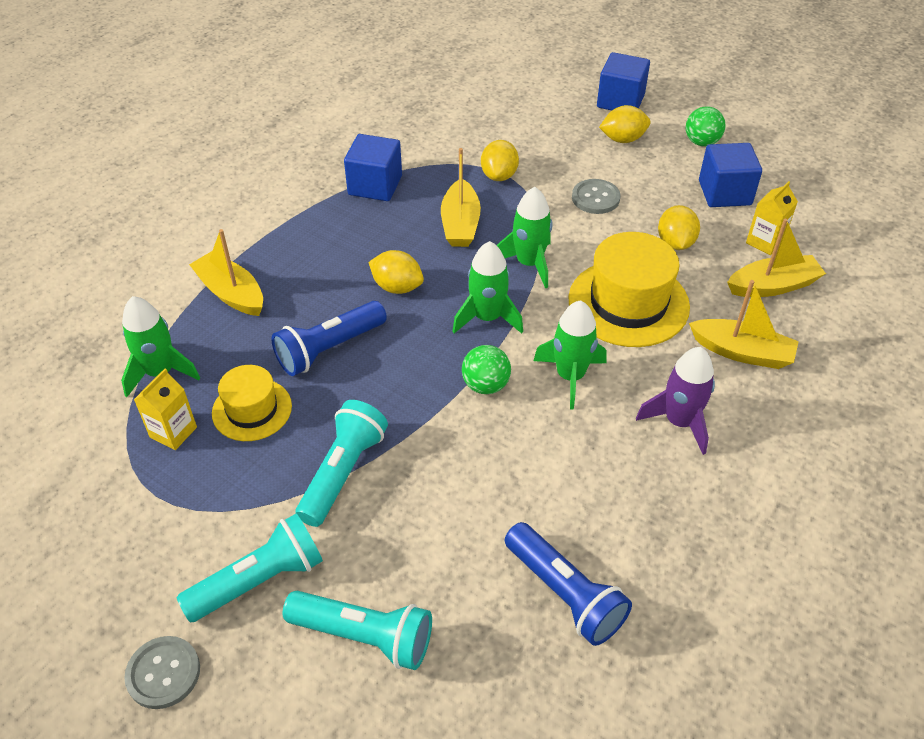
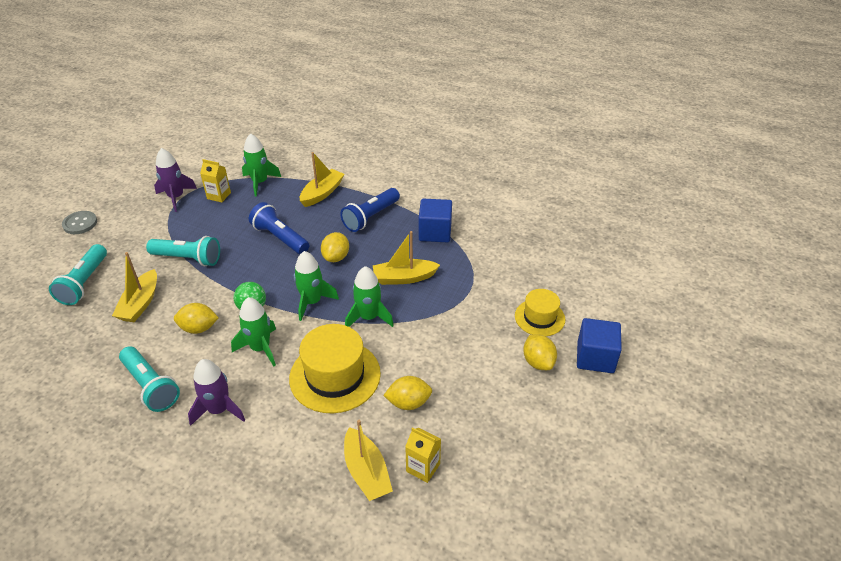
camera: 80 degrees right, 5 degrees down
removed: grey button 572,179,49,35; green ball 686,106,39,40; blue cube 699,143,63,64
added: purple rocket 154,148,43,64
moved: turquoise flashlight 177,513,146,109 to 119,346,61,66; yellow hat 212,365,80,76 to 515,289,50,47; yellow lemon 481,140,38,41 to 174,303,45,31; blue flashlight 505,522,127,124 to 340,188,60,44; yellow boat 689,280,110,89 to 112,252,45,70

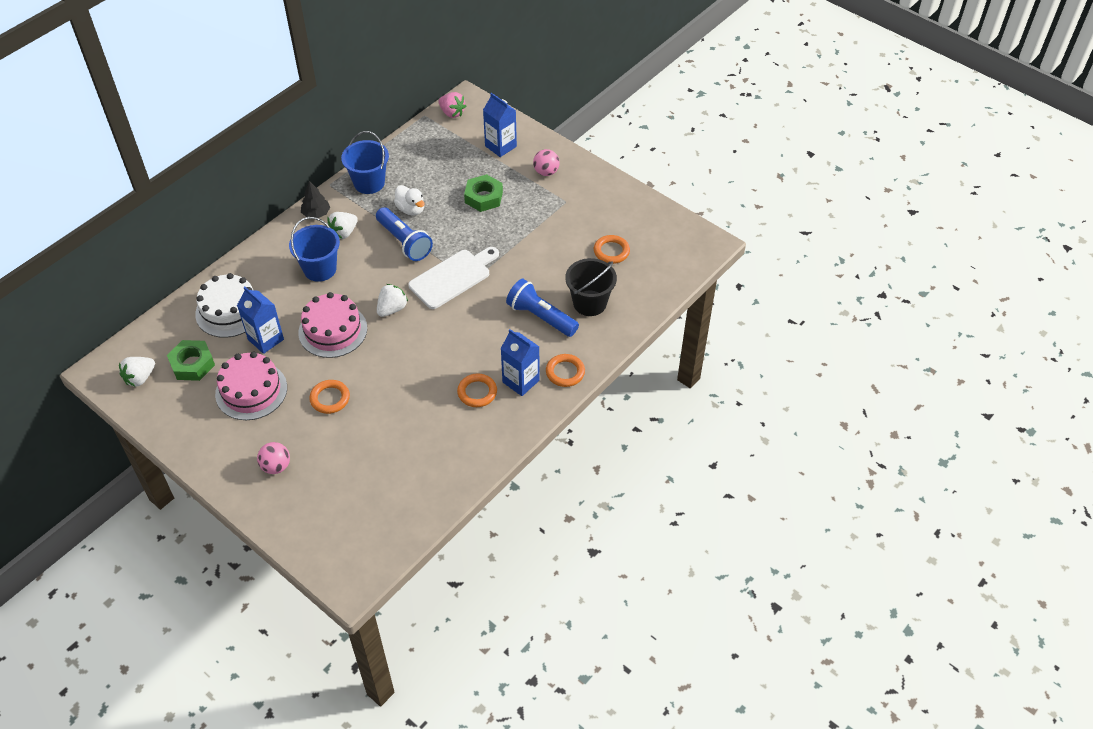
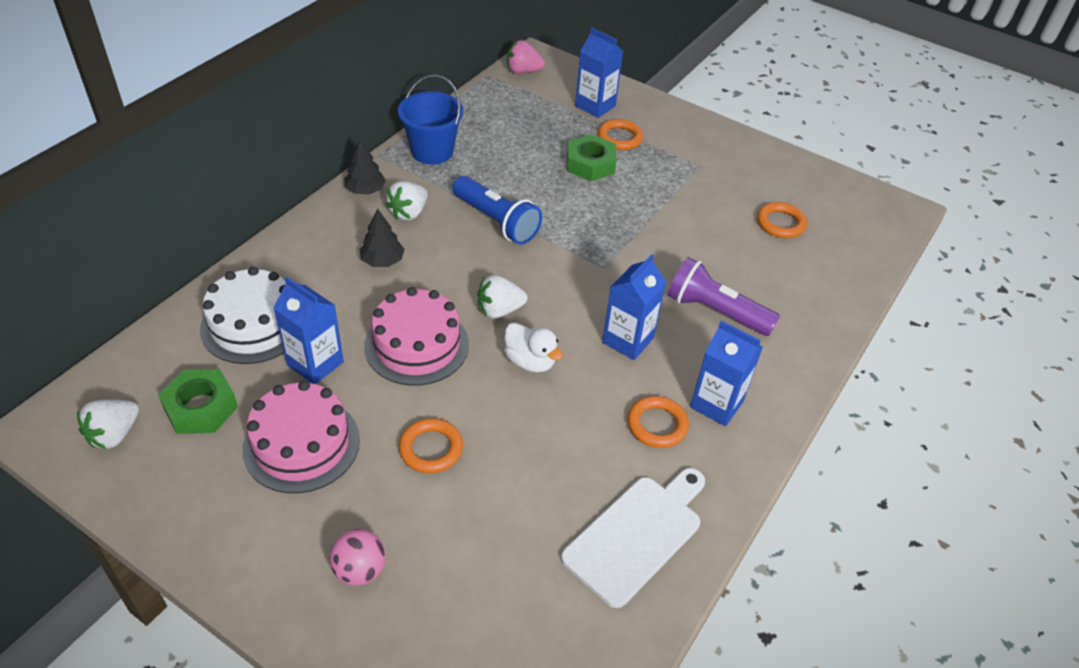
camera: 10 degrees left, 5 degrees down
removed: pink ball 533,149,27,27; black bucket 565,258,52,58
added: blue carton 602,254,64,106
moved: white duck 394,185,30,31 to 504,323,59,49; white cutting board 408,247,91,62 to 561,468,144,140; orange ring 546,354,39,33 to 598,119,45,31
replaced: blue bucket 289,217,51,65 to black tree 359,209,46,58
recoloured: blue flashlight 506,279,73,58 to purple flashlight 667,257,113,79
turned: white strawberry 377,284,31,33 = 477,275,50,43 135 degrees counterclockwise; pink strawberry 438,92,28,26 = 507,40,38,34 150 degrees clockwise

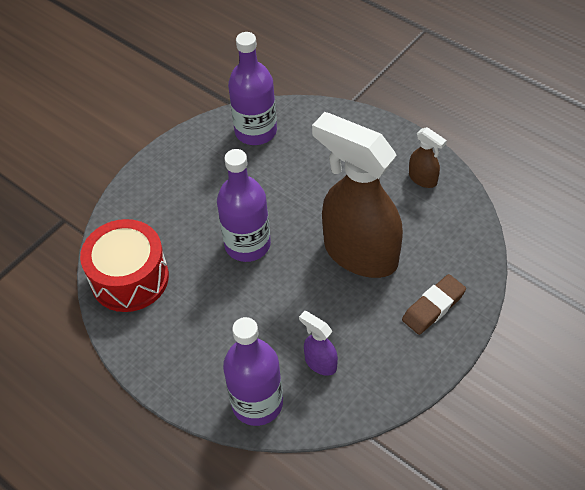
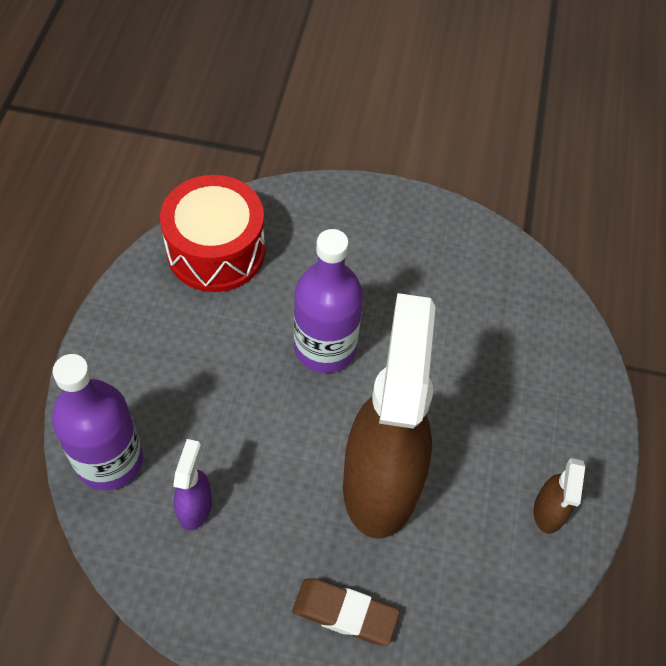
camera: 55 degrees right, 5 degrees up
removed: purple bottle 228,32,49,113

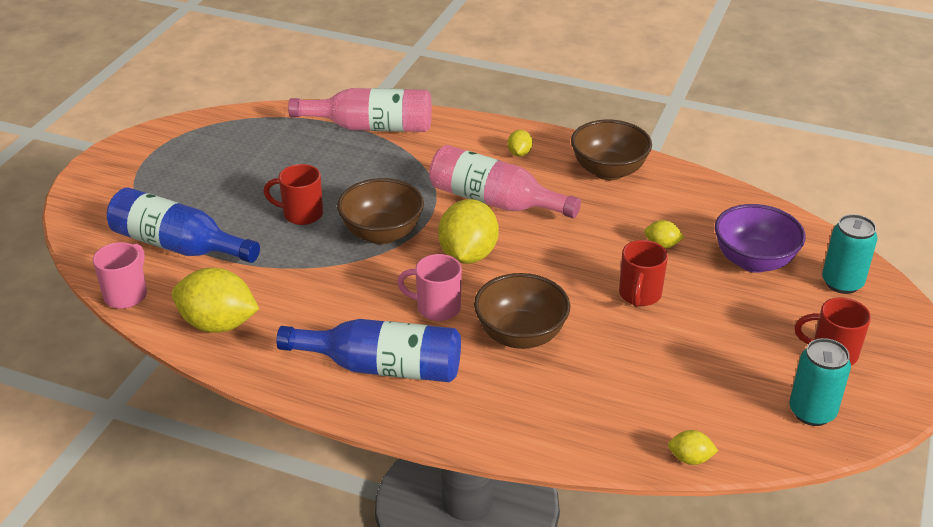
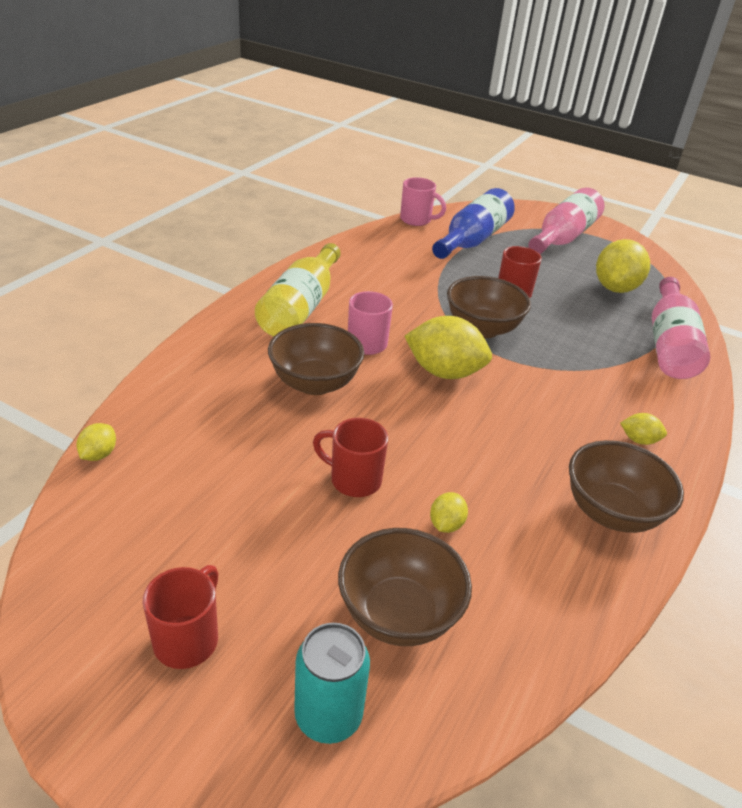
camera: 95 degrees right, 0 degrees up
removed: turquoise can 789,338,62,88
moved: yellow lemon 172,268,87,65 to 596,239,54,54; pink bottle 429,145,152,73 to 528,188,76,66
recoloured: blue bottle 276,319,185,63 to yellow bottle 255,243,86,94; purple bowl 715,204,91,69 to brown bowl 338,528,134,118

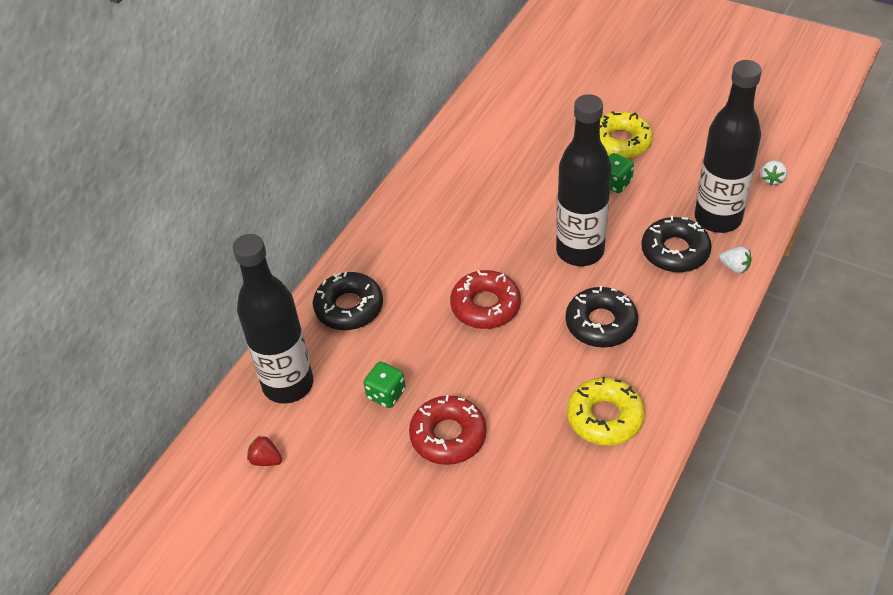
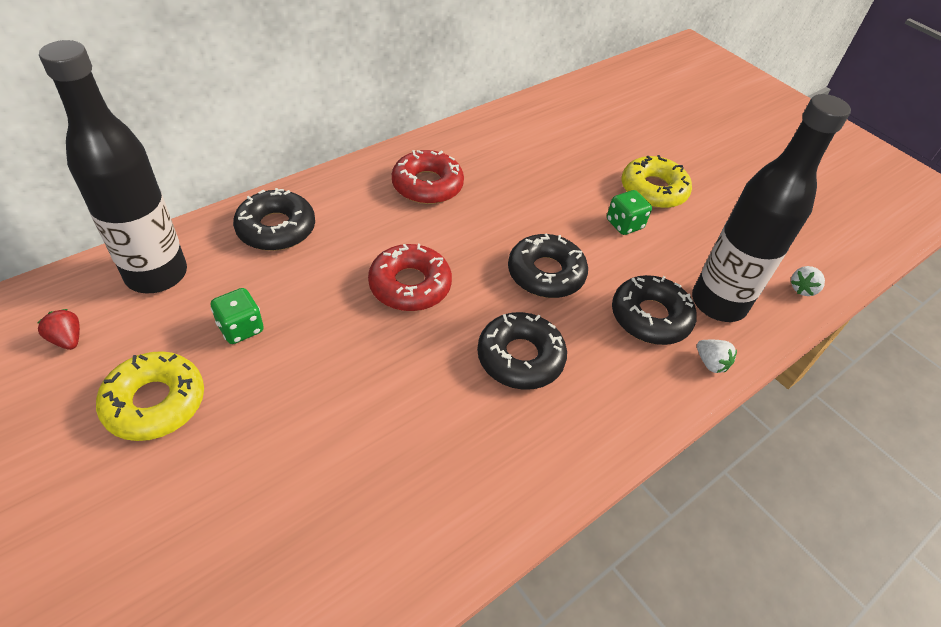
camera: 15 degrees right, 0 degrees up
moved: red donut 409,395,78,70 to 392,150,72,54; yellow donut 567,377,78,69 to 96,351,108,90
replaced: black bottle 556,94,55,172 to black donut 508,234,80,64

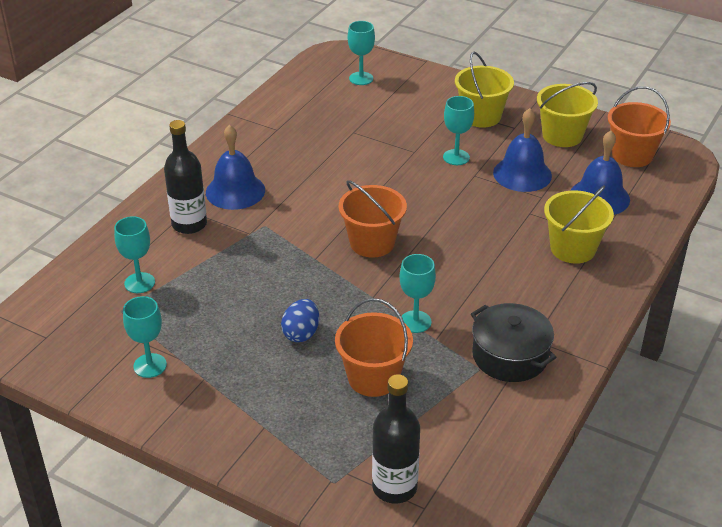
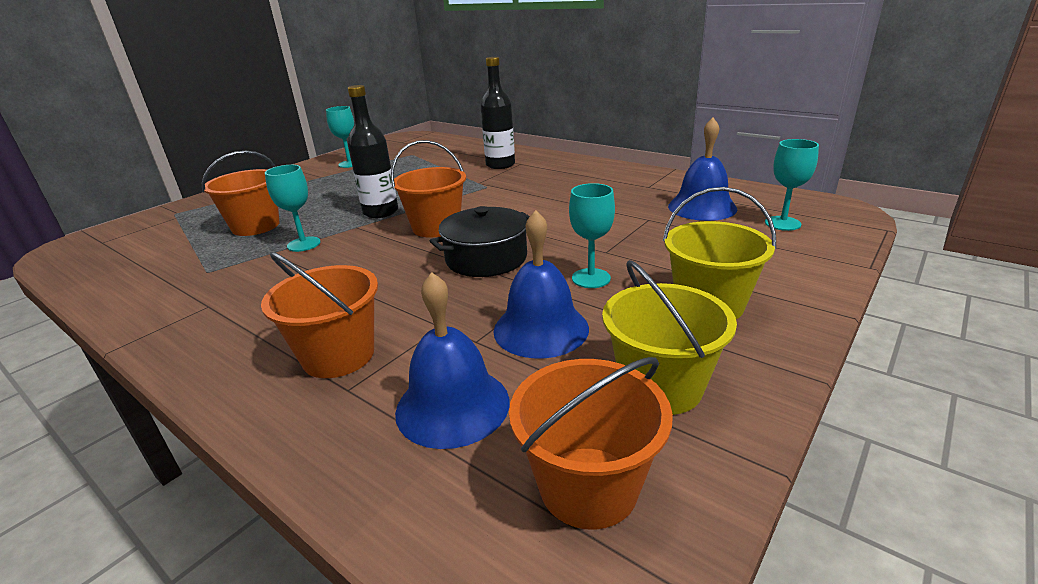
camera: 100 degrees right, 10 degrees down
removed: turquoise goblet 114,216,41,77; blue egg 281,299,38,43
moved: blue bell 206,125,59,85 to 668,118,70,103; black bottle 372,374,48,130 to 348,85,50,133; black pot 471,303,86,79 to 430,206,100,71
recoloured: yellow bucket 544,186,70,78 to orange bucket 261,252,117,126

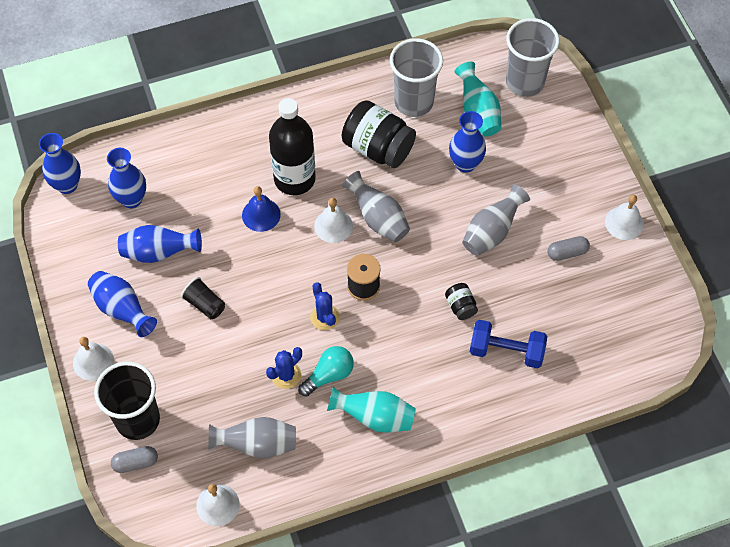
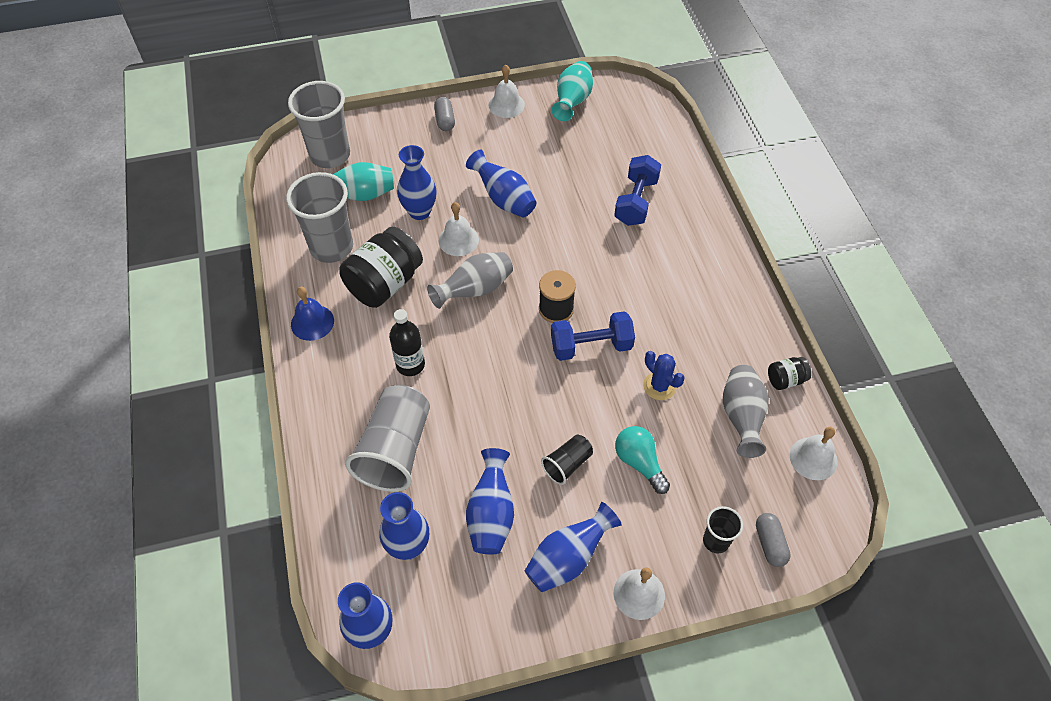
camera: 85 degrees left, 5 degrees down
added: grey cup 345,385,85,107
moved: blue bell 242,186,39,46 to 291,287,43,54; turquoise light bulb 299,346,55,51 to 615,426,55,68; white bell 314,198,39,45 to 439,202,40,54; turquoise vase 327,387,89,46 to 551,61,42,60; black jar 445,283,33,37 to 768,357,43,33; grey capsule 547,236,43,25 to 434,97,21,34
replaced: blue cactus 310,282,30,48 to blue dumbbell 551,311,84,50
recoloured: grey vase 462,184,68,72 to blue vase 466,150,71,67
resized: black cup 94,361,66,79 = 703,506,40,47 x0.50; black bottle 269,98,47,97 = 389,309,36,67 x0.60

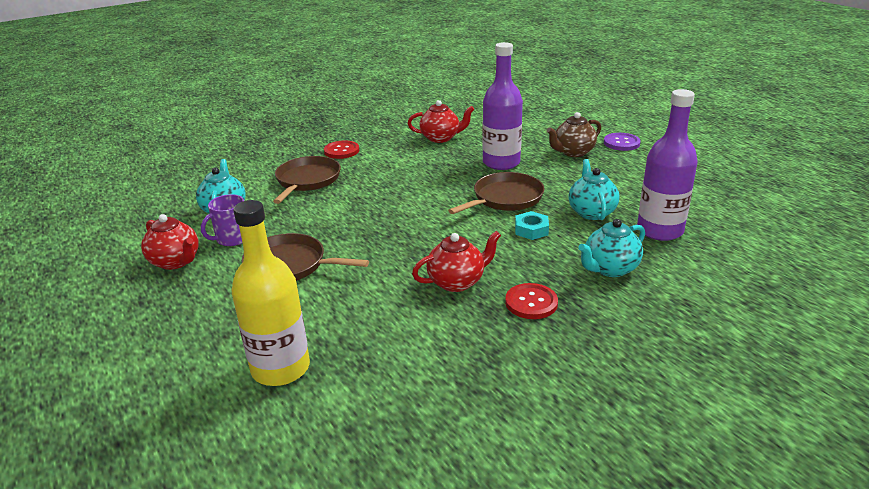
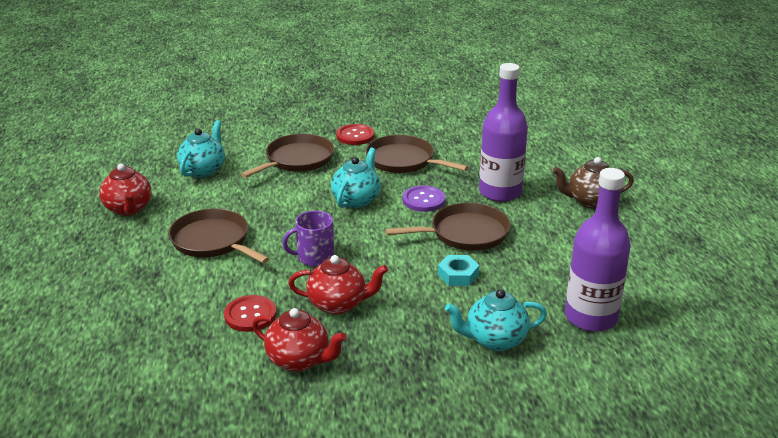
camera: 25 degrees right, 0 degrees up
removed: yellow bottle 231,200,79,186
added: brown pan 366,135,102,38
moved: purple mug 201,194,43,52 to 282,211,52,55; red teapot 407,100,67,43 to 252,308,95,64; red button 505,283,53,36 to 224,295,53,37; turquoise teapot 569,159,51,61 to 331,147,50,61; purple button 604,133,37,18 to 403,186,42,26

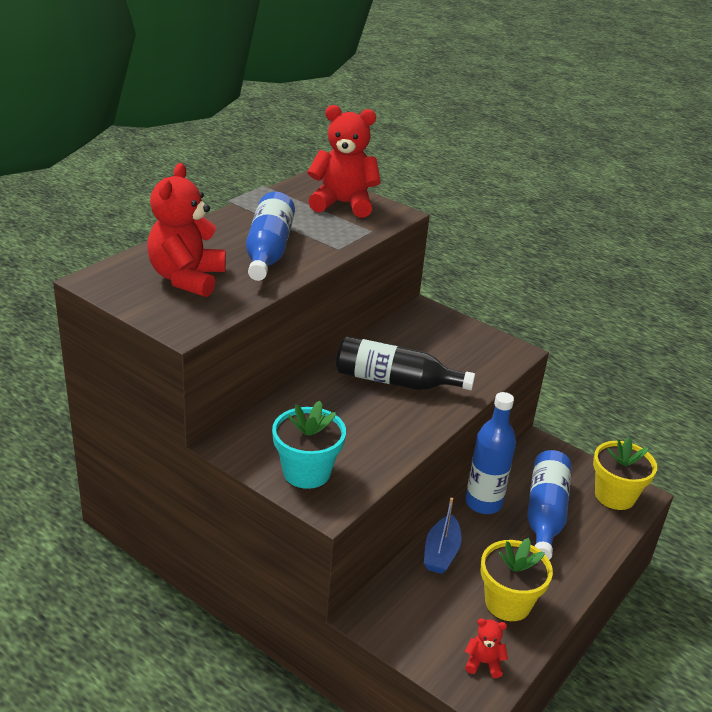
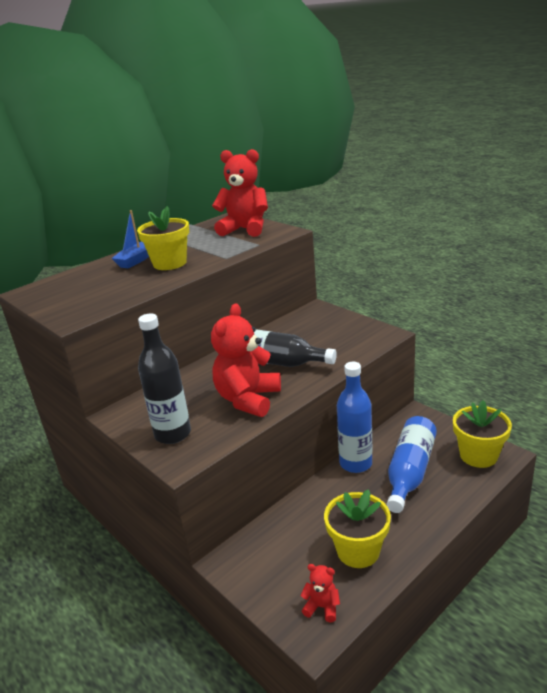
camera: 15 degrees right, 5 degrees down
moved: red teddy bear 147,163,79,134 to 211,303,70,114; blue boat 424,498,38,76 to 111,210,38,59
replaced: blue bottle 246,192,49,89 to yellow flower pot 137,206,52,64; turquoise flower pot 272,401,74,88 to black bottle 138,314,53,130

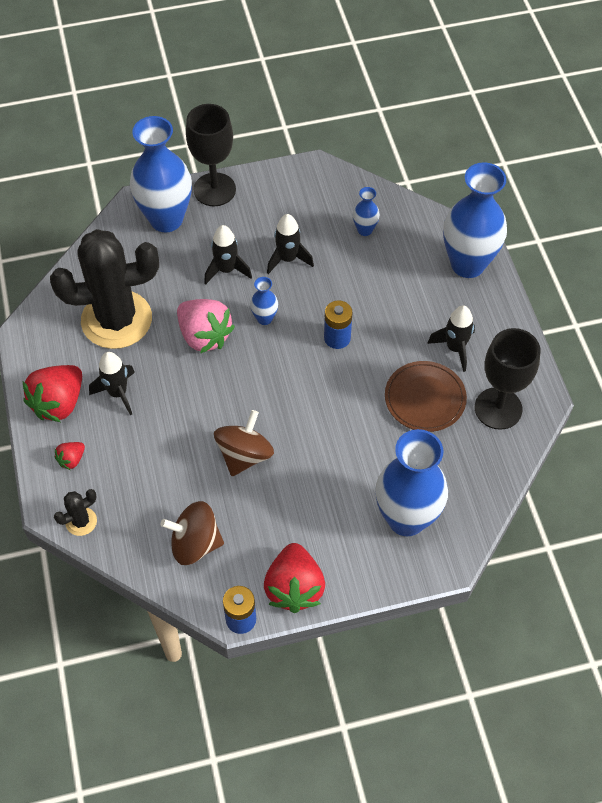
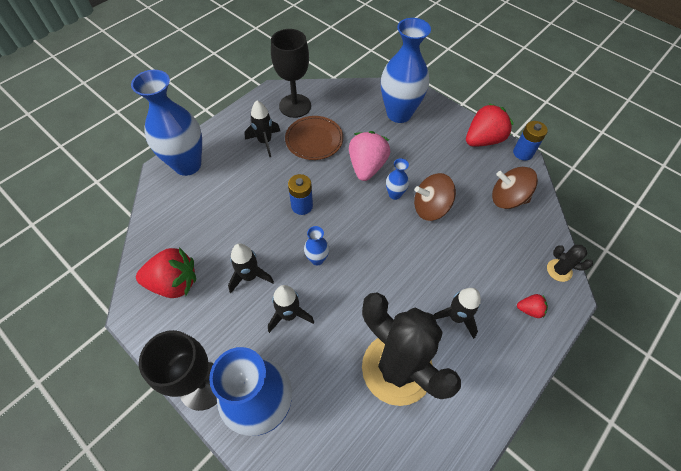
camera: 125 degrees left, 0 degrees up
moved: red strawberry 22,365,60,57 to 136,247,60,51; pink strawberry 177,299,58,54 to 349,131,42,50; blue vase 353,187,27,49 to 386,158,23,42
turned: brown spinning top 161,501,63,64 = 492,167,46,42 135 degrees clockwise

